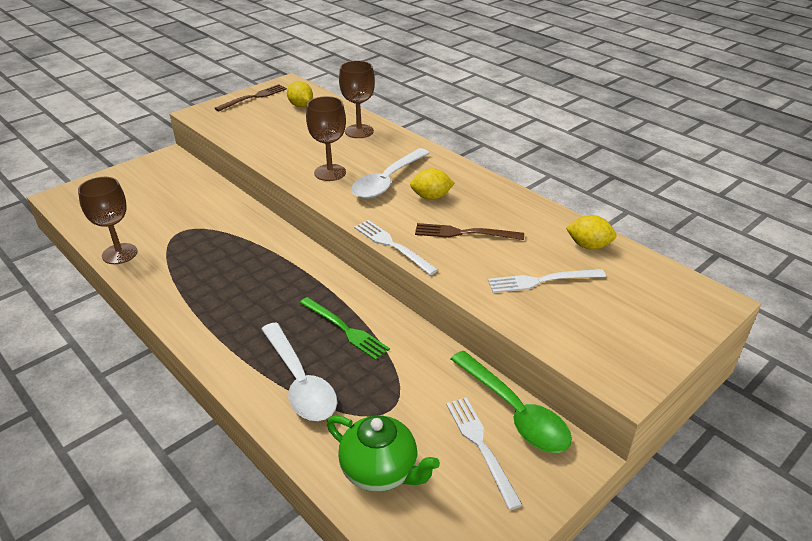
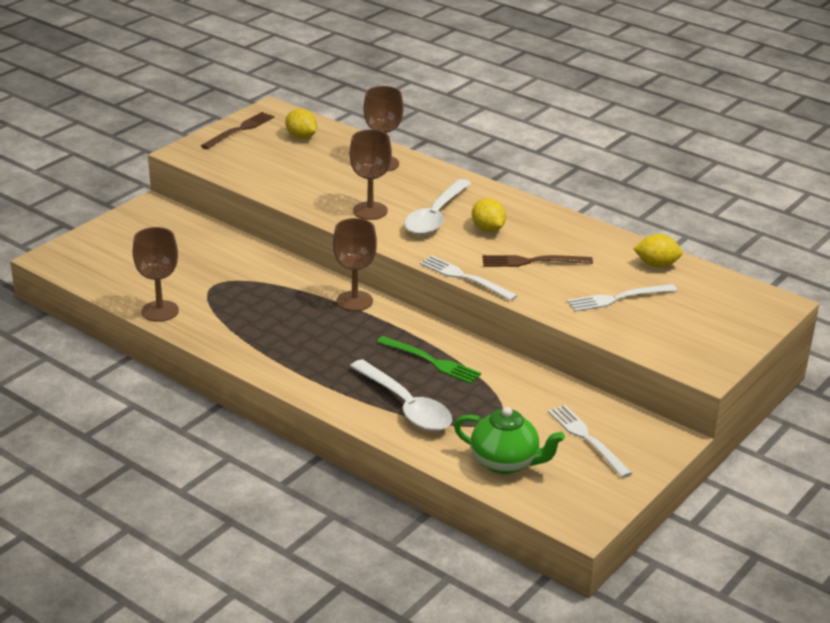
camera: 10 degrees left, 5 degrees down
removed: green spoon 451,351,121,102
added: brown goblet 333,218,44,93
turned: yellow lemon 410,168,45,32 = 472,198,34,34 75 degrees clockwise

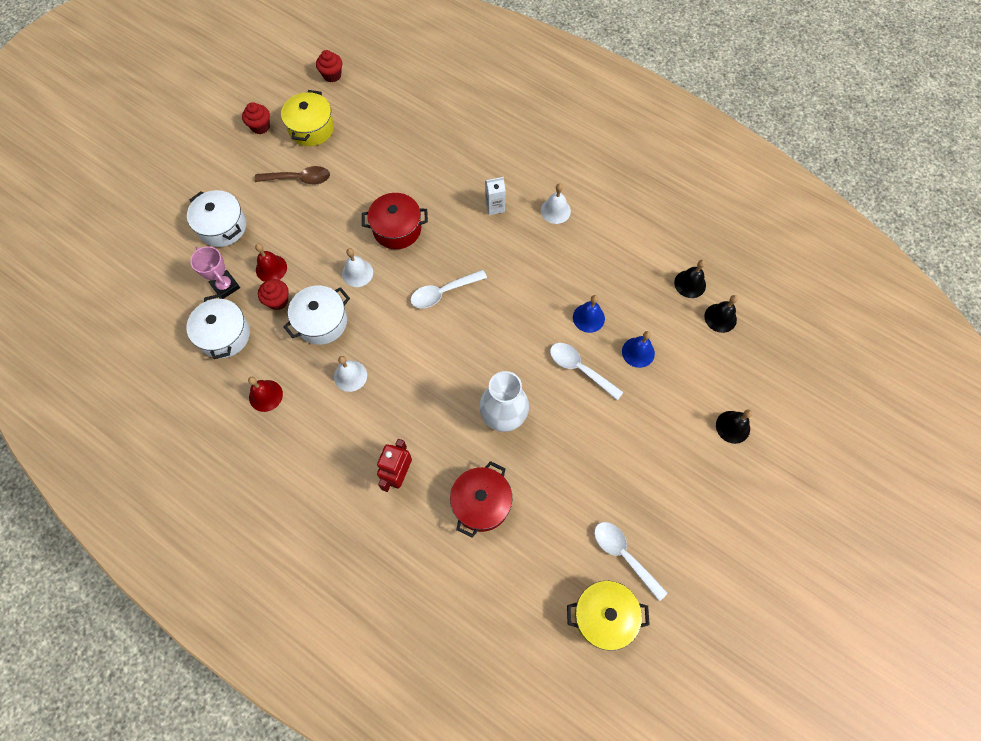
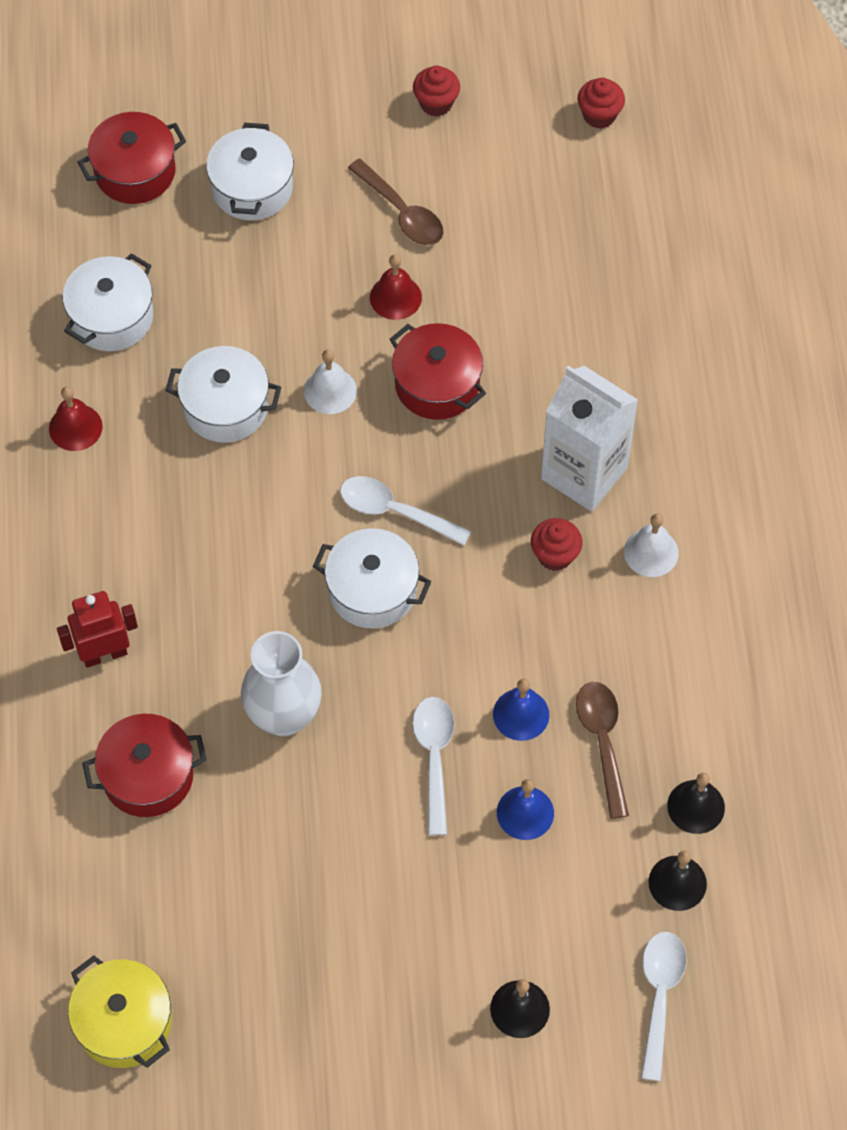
camera: 50 degrees right, 5 degrees down
removed: pink trophy 190,246,50,53; yellow pot 281,90,53,56; white bell 334,356,33,36
added: red pot 78,112,108,92; white pot 313,528,119,101; brown spoon 576,682,53,137
moved: red bell 255,244,32,38 to 370,254,52,66; red cupcake 258,279,31,31 to 531,518,52,53; white spoon 594,522,74,79 to 641,932,45,149
resized: white carton 485,177,21,38 = 541,365,97,147 x2.16

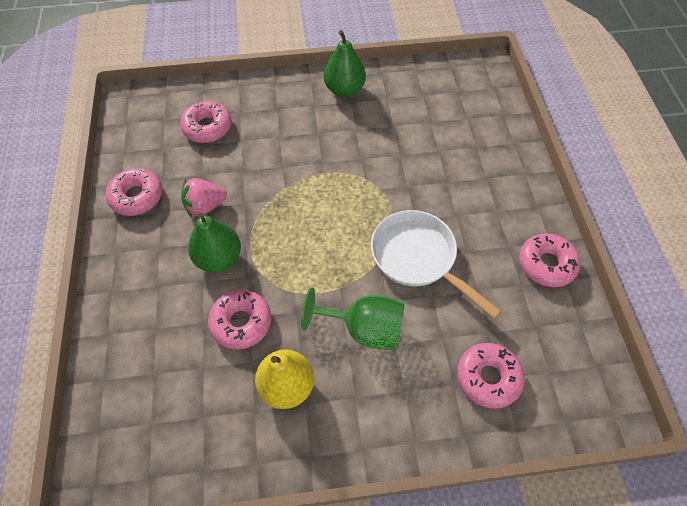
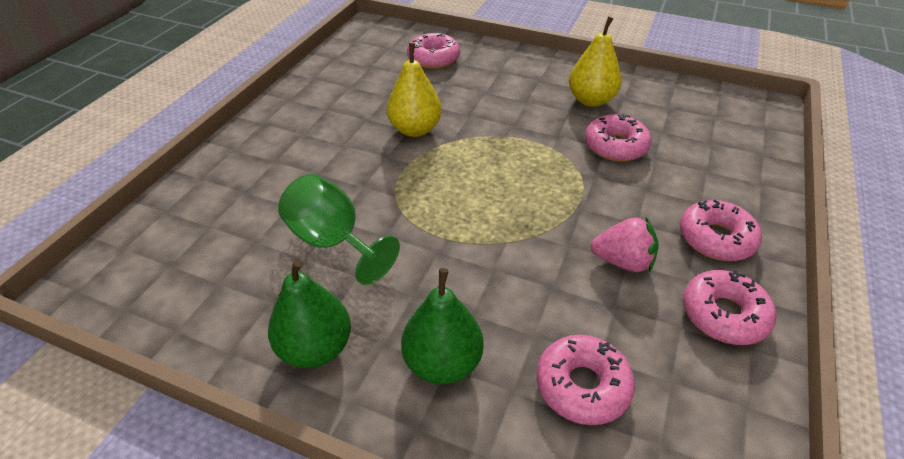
camera: 150 degrees left, 15 degrees down
moved: green pear 188,213,53,59 to 401,268,83,116; green goblet 301,287,104,63 to 278,174,122,111; pink donut 519,233,61,54 to 680,200,82,61
replaced: white pan 371,210,131,109 to yellow pear 387,43,55,94

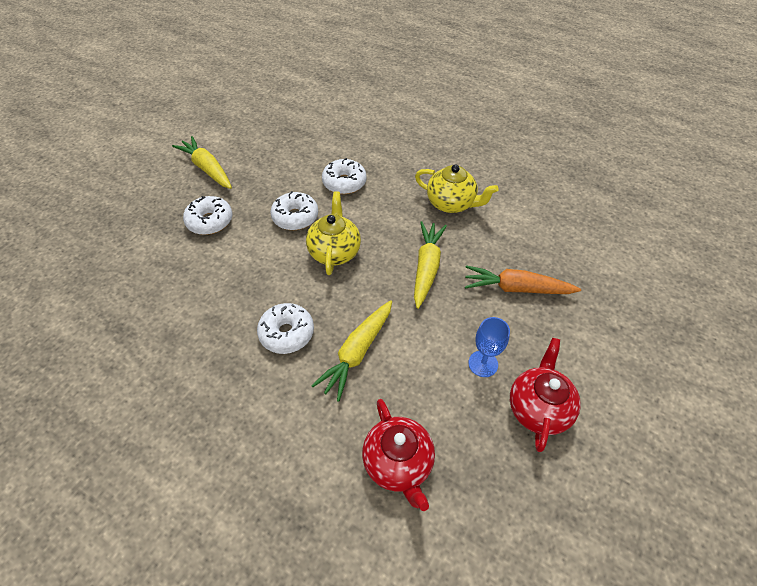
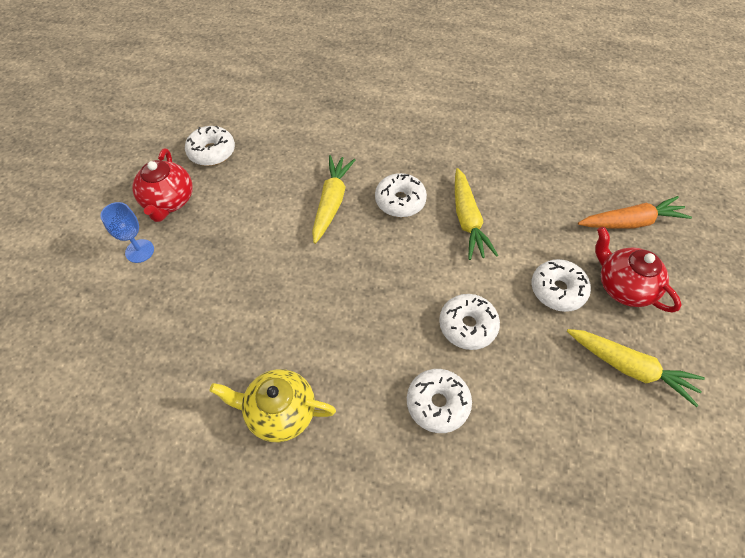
camera: 160 degrees right, 5 degrees up
removed: yellow teapot 306,191,55,84
added: white donut 185,126,50,40
moved: red teapot 362,399,73,112 to 595,227,87,86; yellow carrot 414,221,33,88 to 455,168,43,92; orange carrot 465,265,116,29 to 578,196,114,33; blue goblet 468,317,42,60 to 100,202,54,61

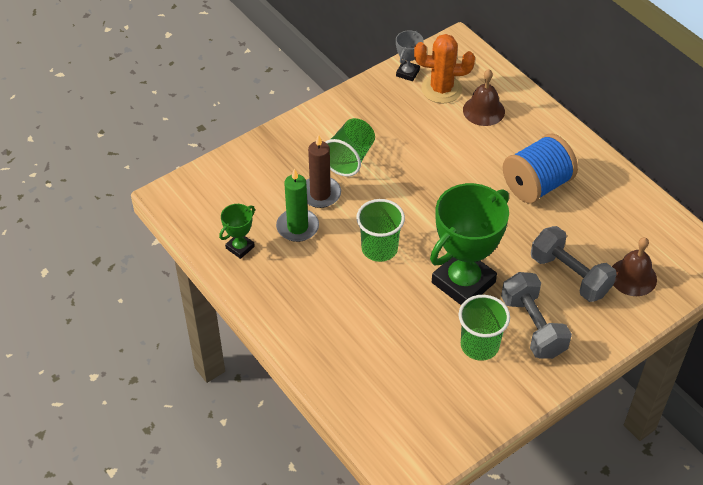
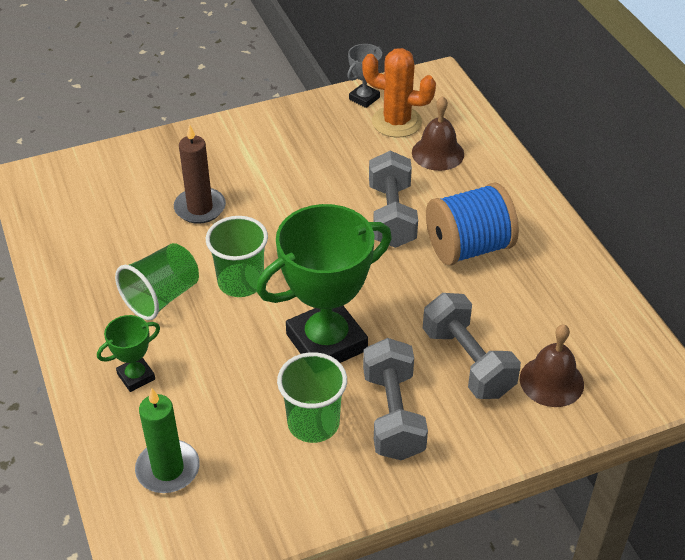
camera: 15 degrees right, 5 degrees down
added: grey dumbbell 369,151,49,97
moved: green trophy 219,204,36,55 to 97,315,63,77; green candle 276,169,43,73 to 135,388,65,105; green cup 326,118,49,58 to 115,243,84,77

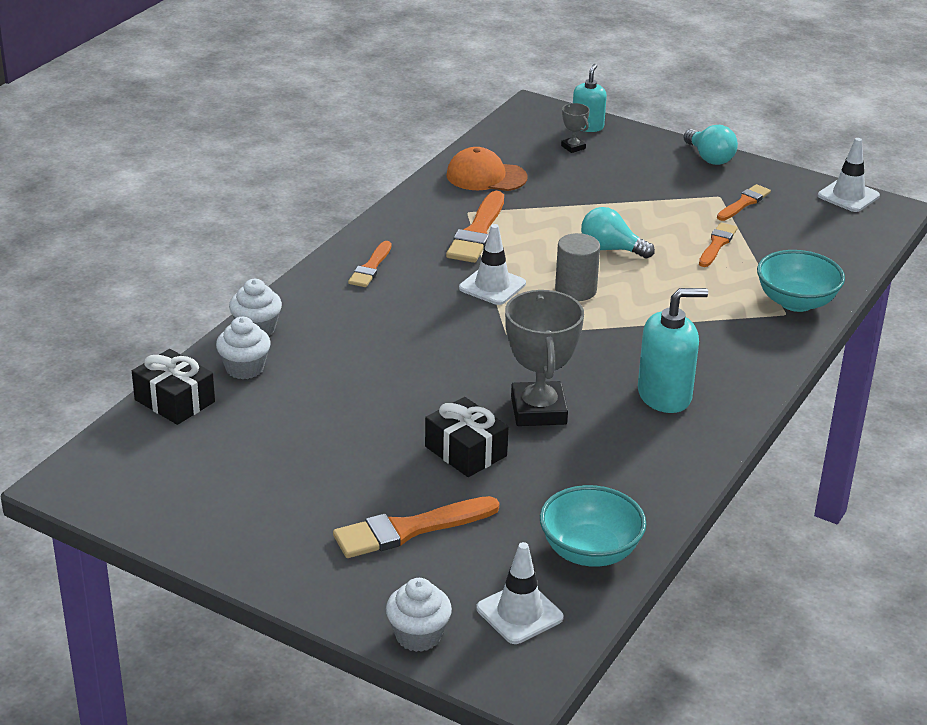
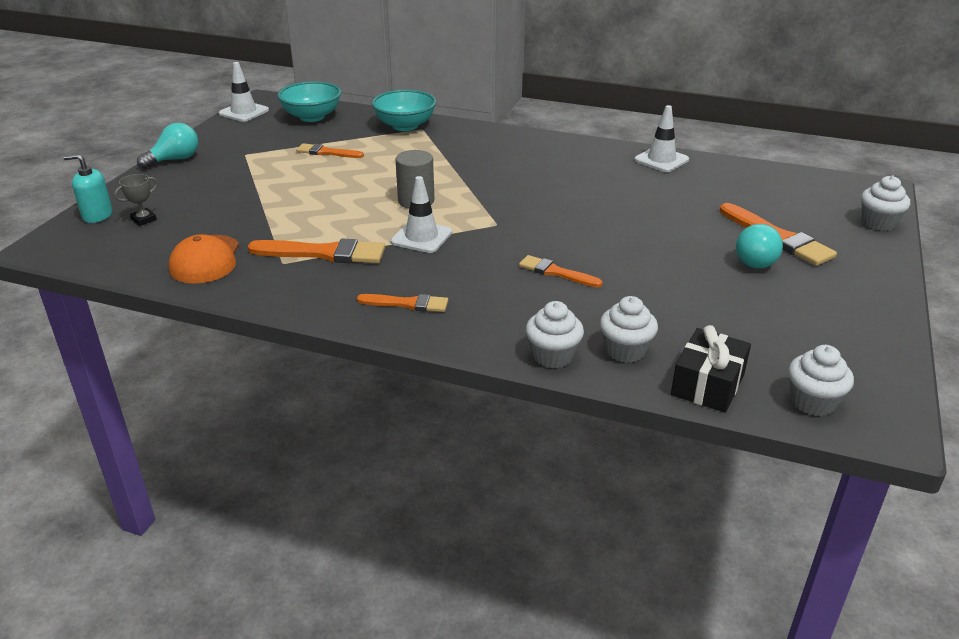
camera: 100 degrees left, 0 degrees up
removed: black gift 425,397,83,80; grey trophy 505,290,79,136; turquoise soap dispenser 638,288,70,125
added: white cupcake 788,345,66,71
moved: white traffic cone 476,542,88,102 to 634,105,55,67; turquoise bowl 540,485,106,82 to 277,81,64,41; turquoise light bulb 581,207,74,51 to 736,224,47,44; orange brush 717,184,54,37 to 519,255,84,33

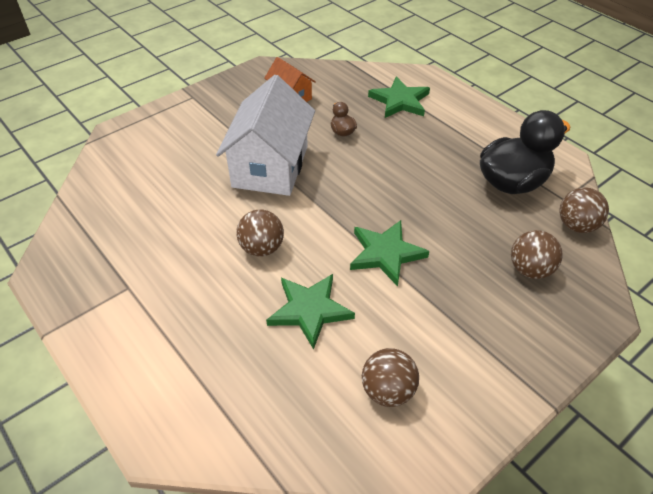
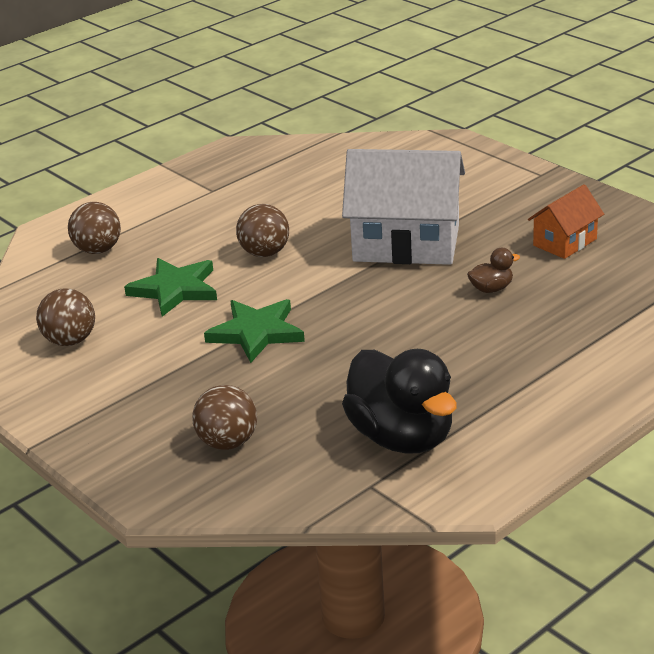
camera: 90 degrees right, 15 degrees down
removed: green star 368,76,62,42
moved: brown ball 559,188,50,45 to 68,202,53,52

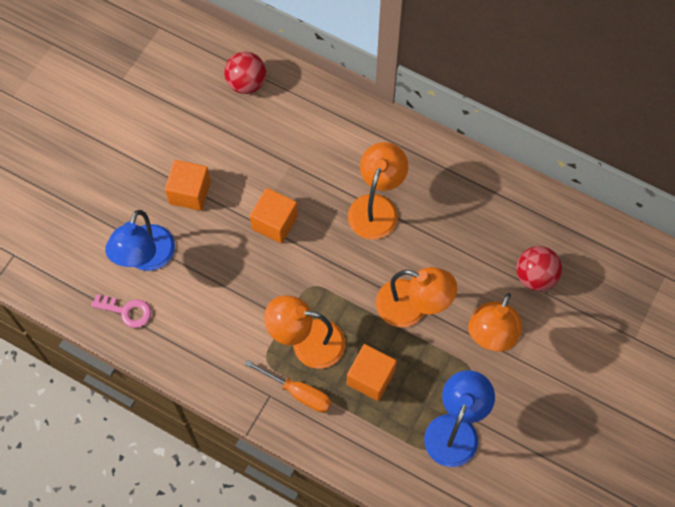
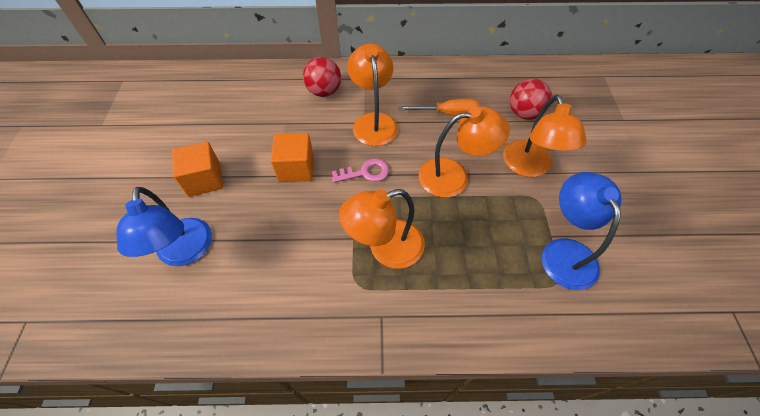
camera: 30 degrees left, 10 degrees down
removed: orange cube 347,344,50,57
moved: pink key 91,294,60,34 to 332,158,57,25; red ball 224,52,42,42 to 303,57,38,40; orange screwdriver 244,360,88,53 to 398,99,82,17

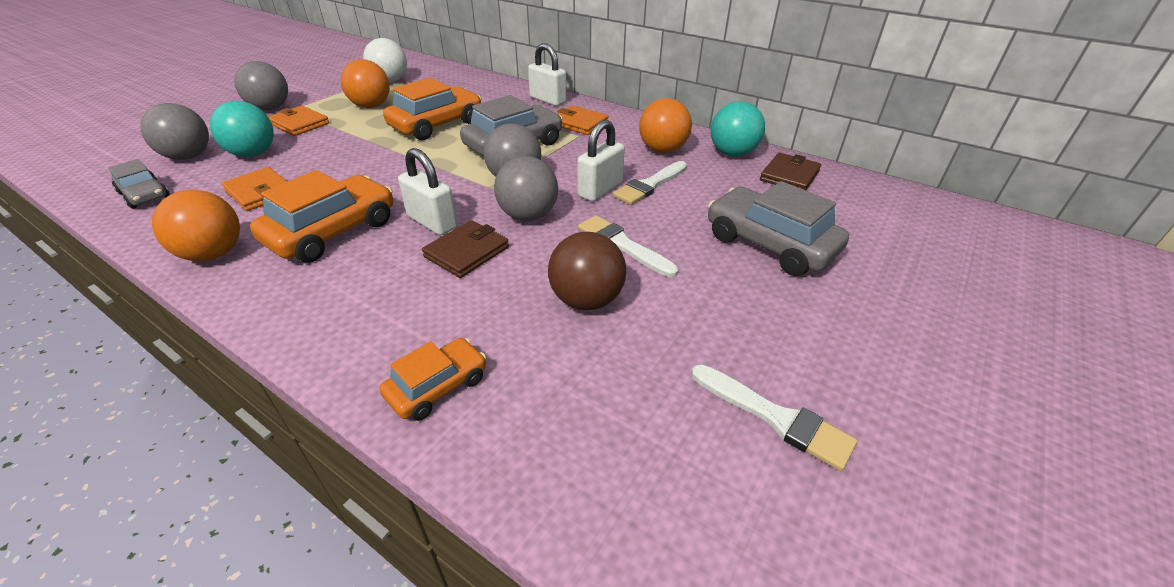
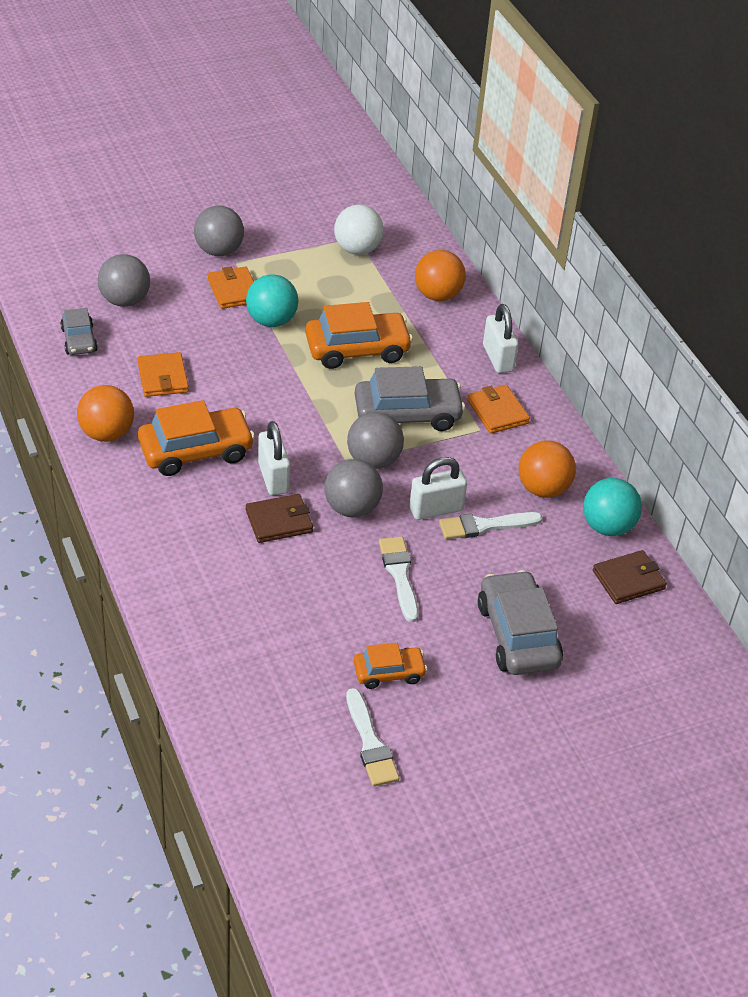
camera: 30 degrees right, 5 degrees up
removed: brown ball 548,232,78,78
moved: turquoise ball 210,101,64,56 to 246,275,53,52; orange ball 341,59,49,49 to 415,250,51,51; orange car 379,338,107,83 to 354,643,73,46

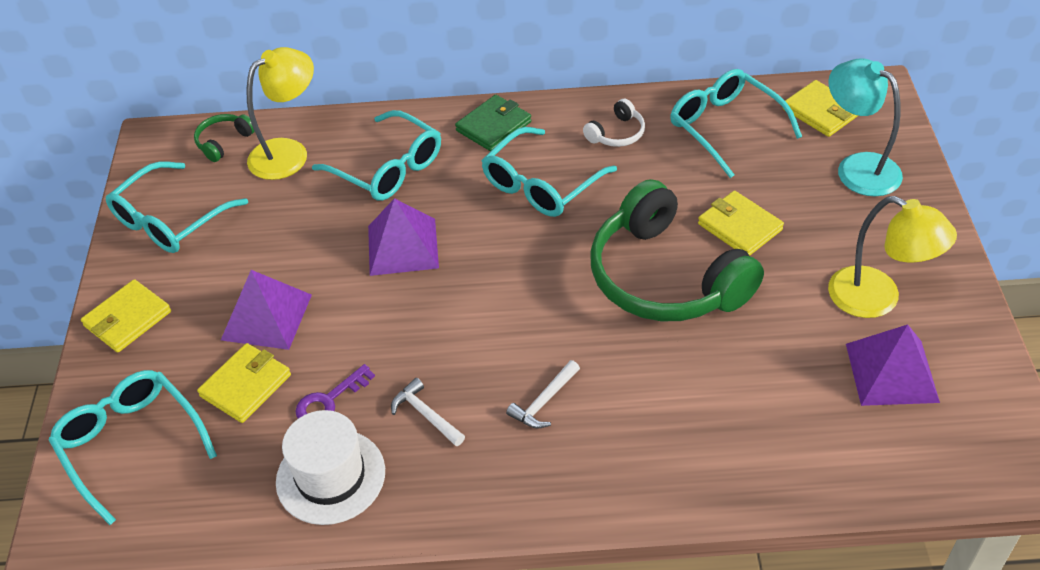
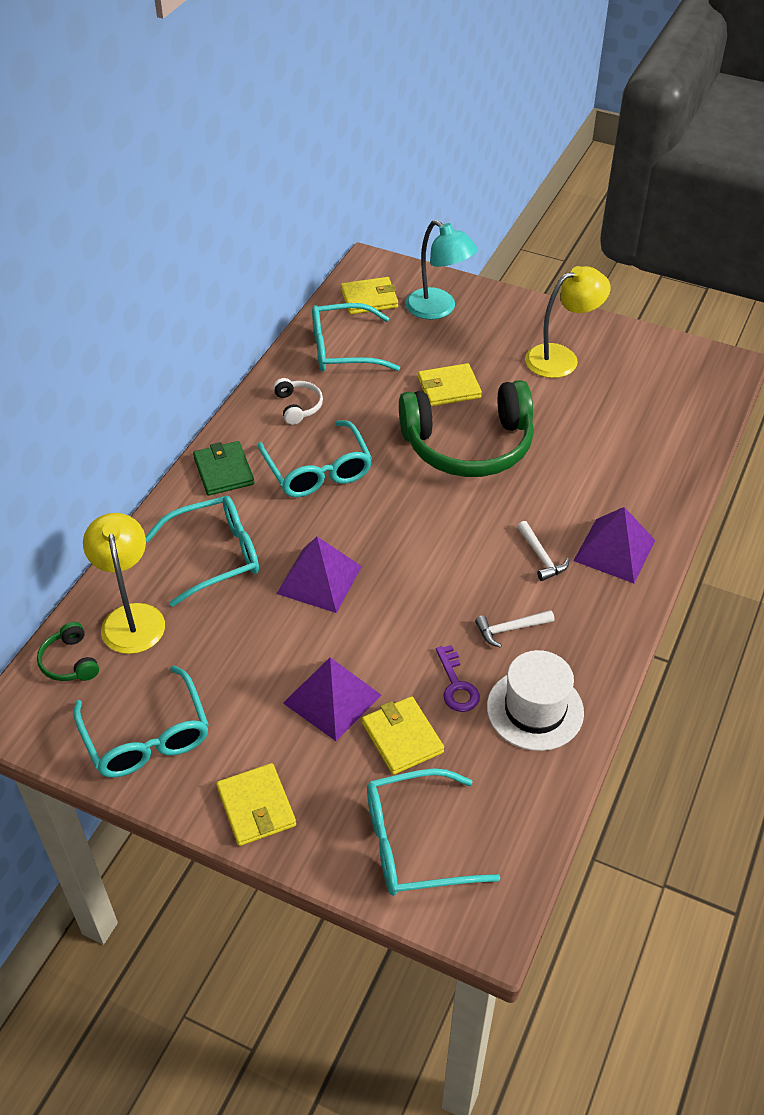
camera: 65 degrees left, 0 degrees up
moved: purple pyramid 846,324,94,82 to 573,507,83,76
turned: turquoise lamp 828,59,75,137 = 405,220,73,100 120 degrees counterclockwise

